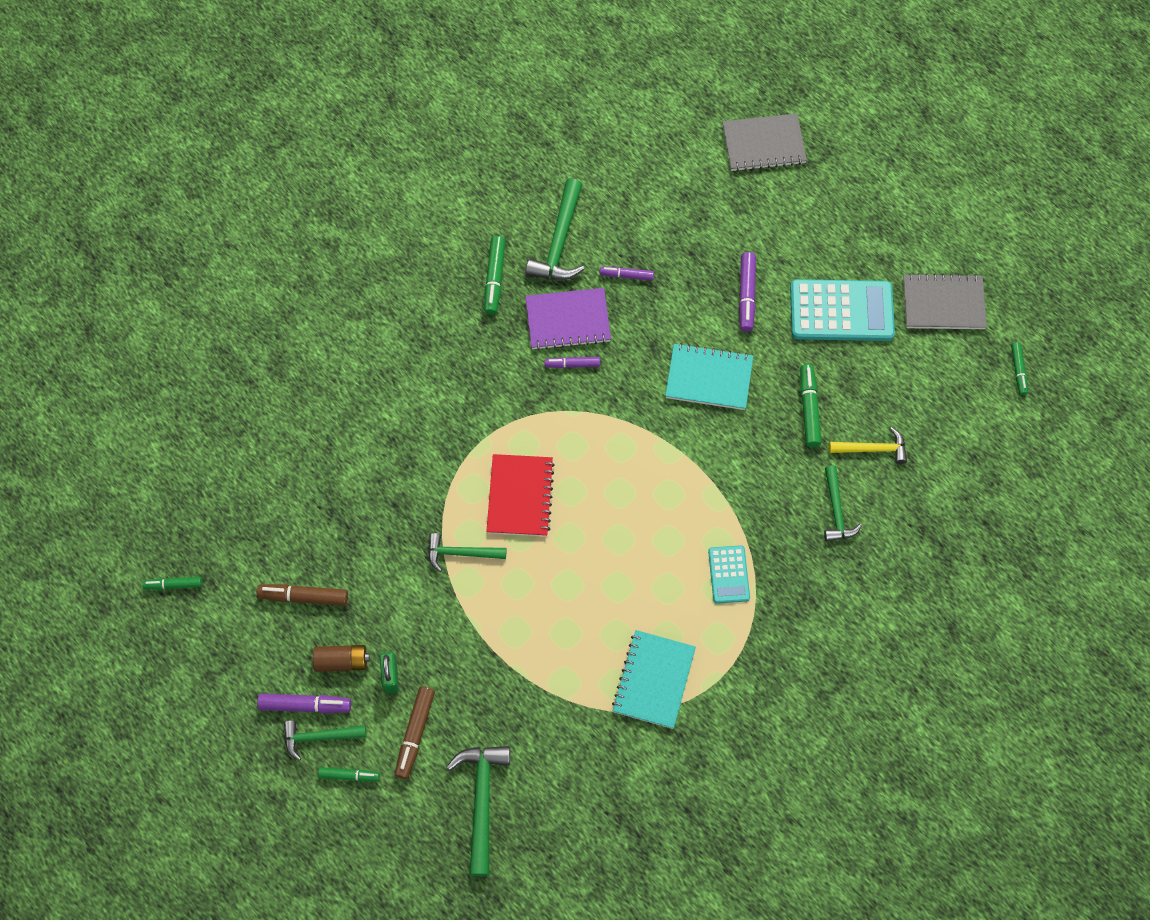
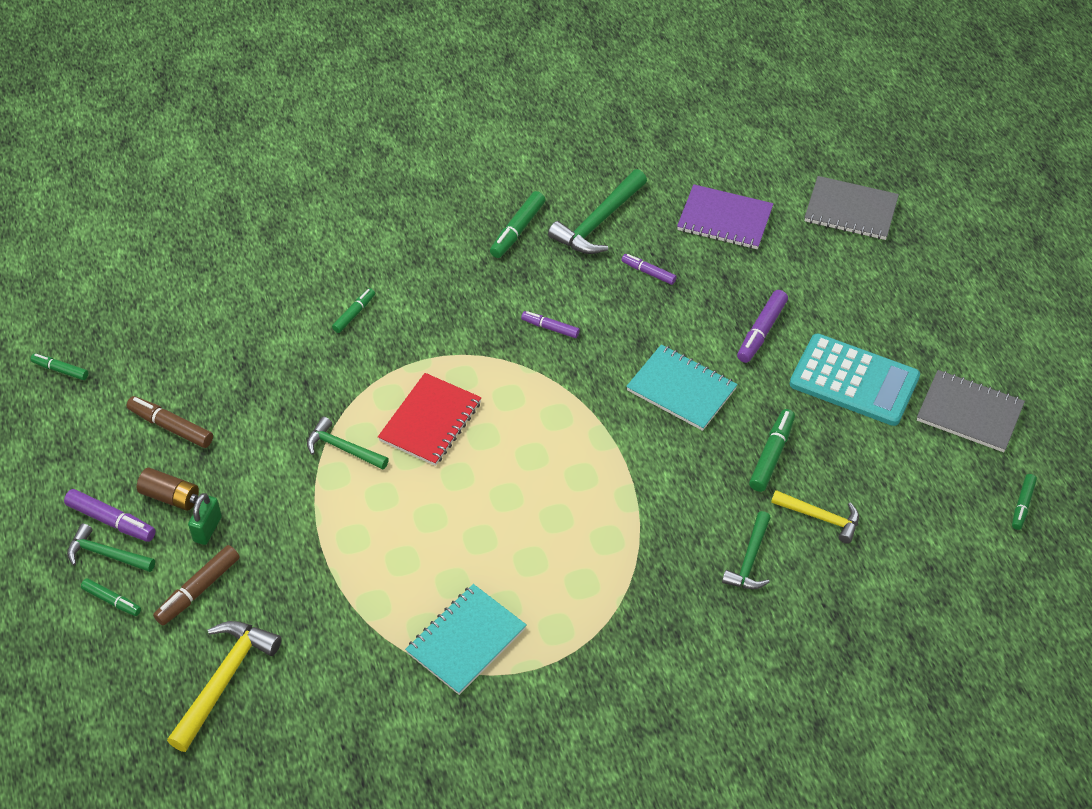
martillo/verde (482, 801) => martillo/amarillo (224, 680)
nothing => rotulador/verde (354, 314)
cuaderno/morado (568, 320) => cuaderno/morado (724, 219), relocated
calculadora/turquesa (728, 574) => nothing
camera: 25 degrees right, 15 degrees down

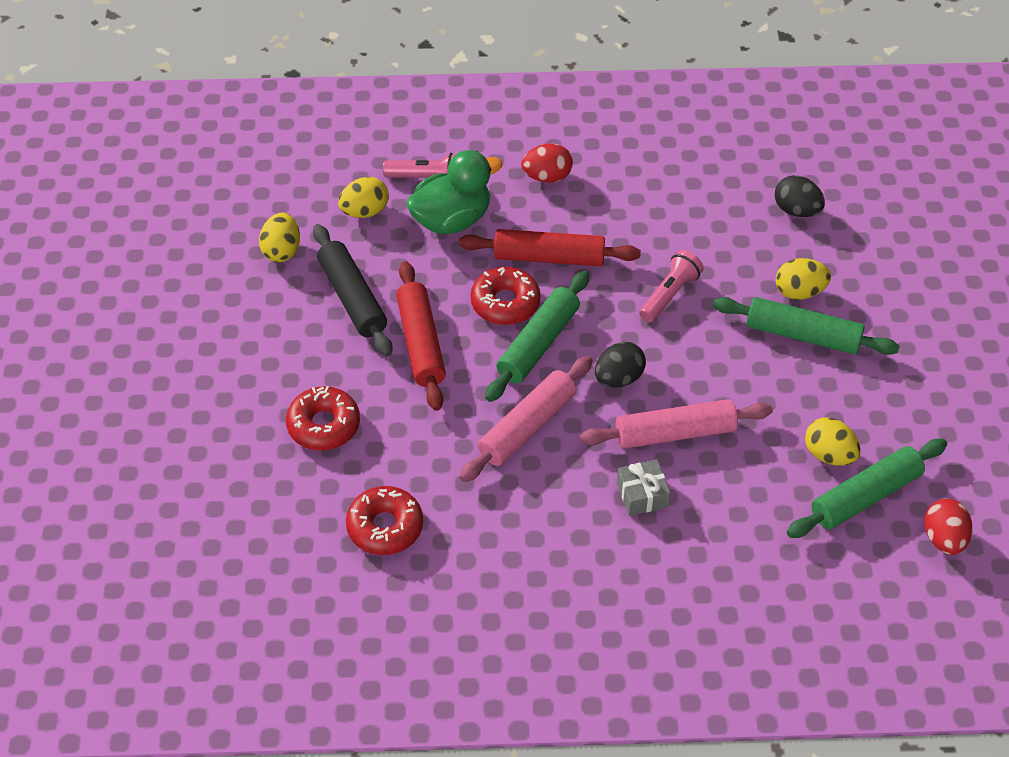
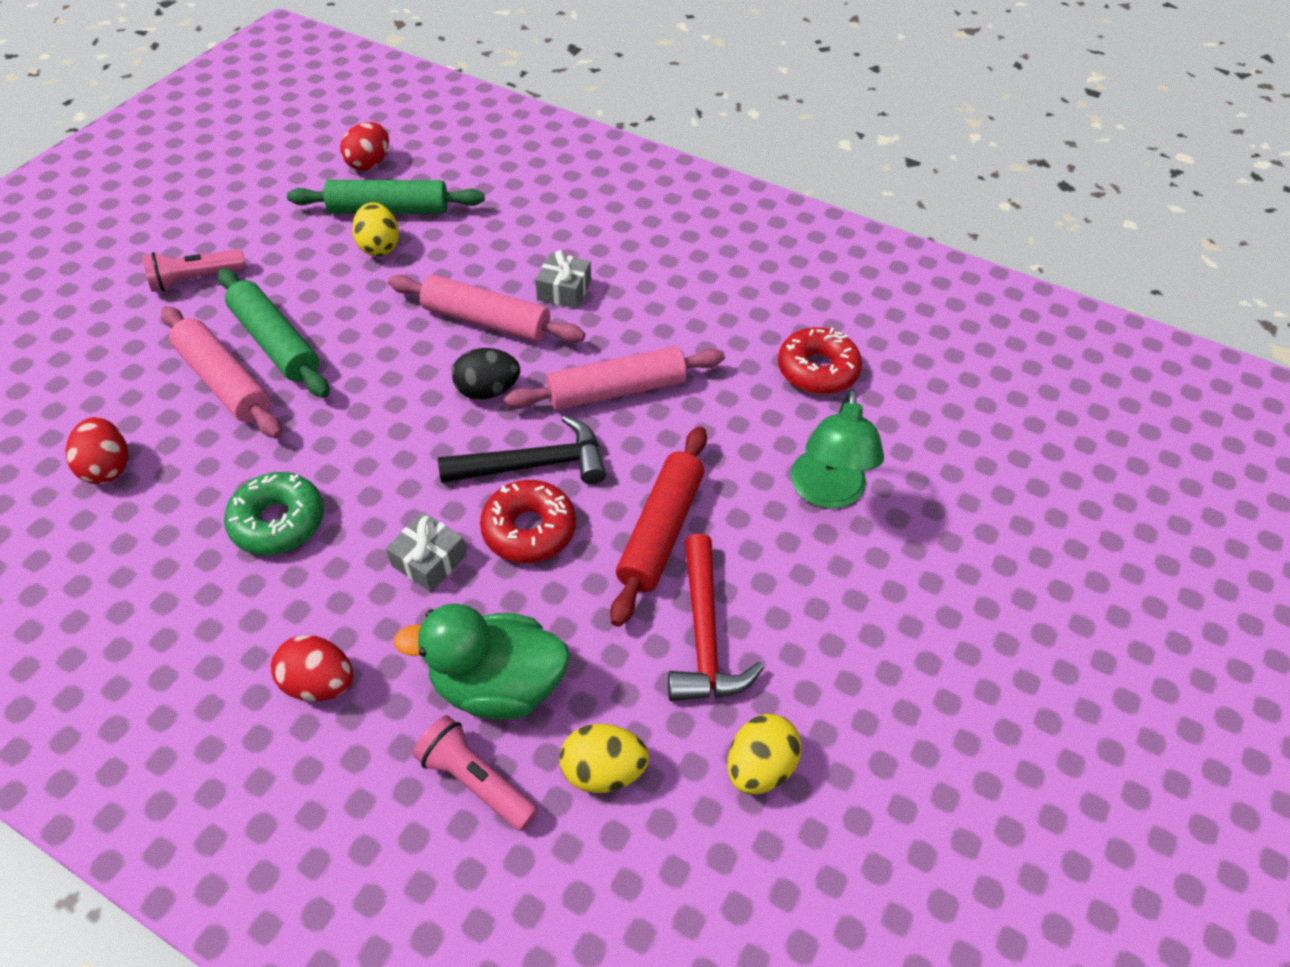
huevo/negro (796, 210) => huevo/rojo (108, 467)
lámpara de mano/rosa (669, 294) => lámpara de mano/rosa (196, 279), relocated
huevo/amarillo (799, 292) => rodillo/rosa (225, 382)
nothing => rosquilla/verde (278, 522)
rodillo/rojo (549, 257) => regalo/gris (429, 560)
rodillo/verde (538, 344) => martillo/negro (534, 464)
rodillo/negro (352, 298) => martillo/rojo (704, 635)
rosquilla/rojo (324, 425) => lámpara/verde (827, 493)
camera: 150 degrees left, 0 degrees up

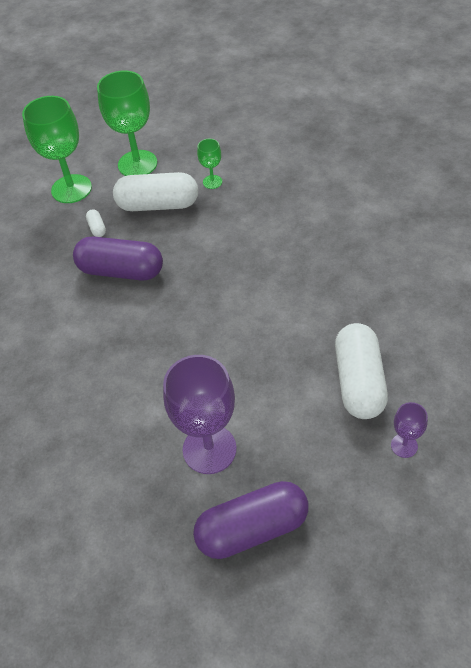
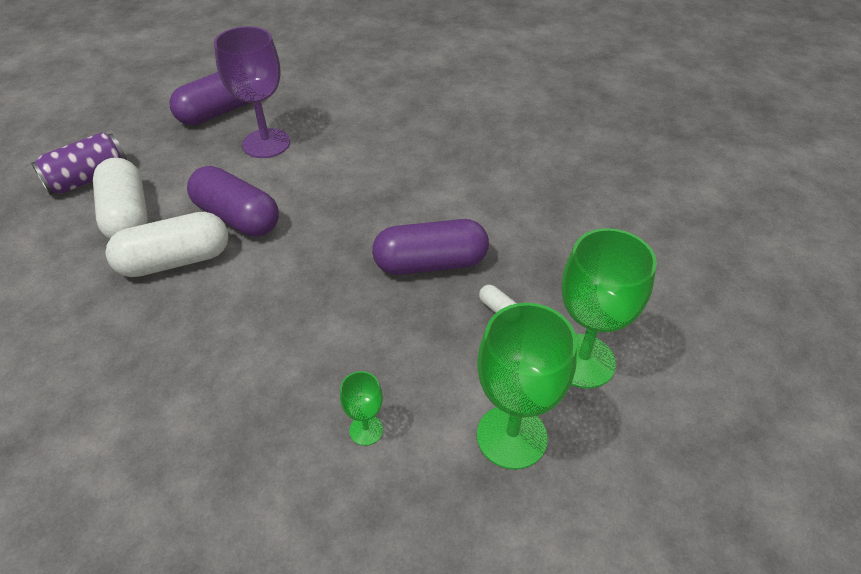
copa/morado (404, 445) => lata/morado (88, 179)
cápsula/blanco (158, 205) => cápsula/blanco (175, 261), relocated
nothing => cápsula/morado (237, 217)
camera: 155 degrees right, 5 degrees down

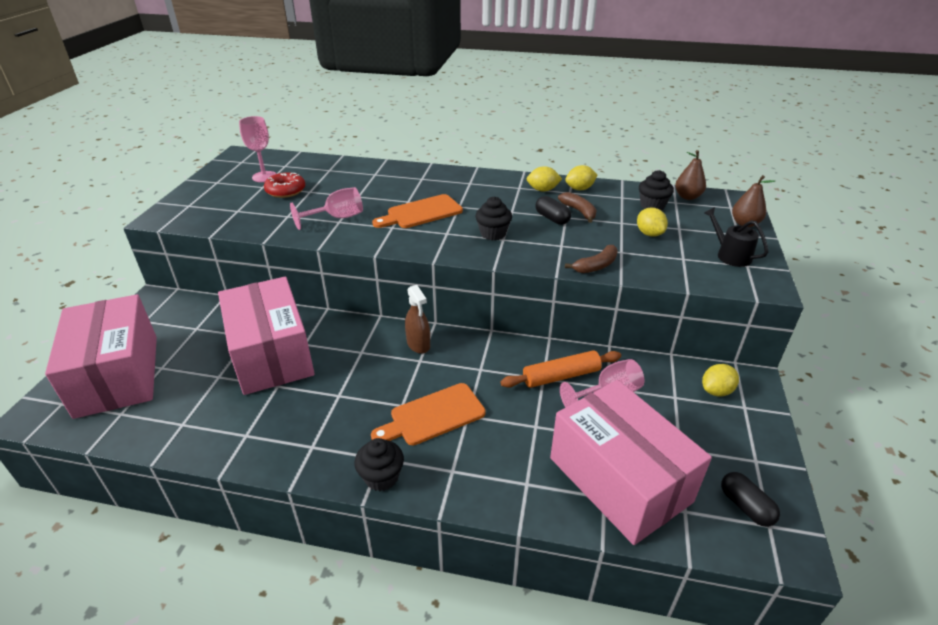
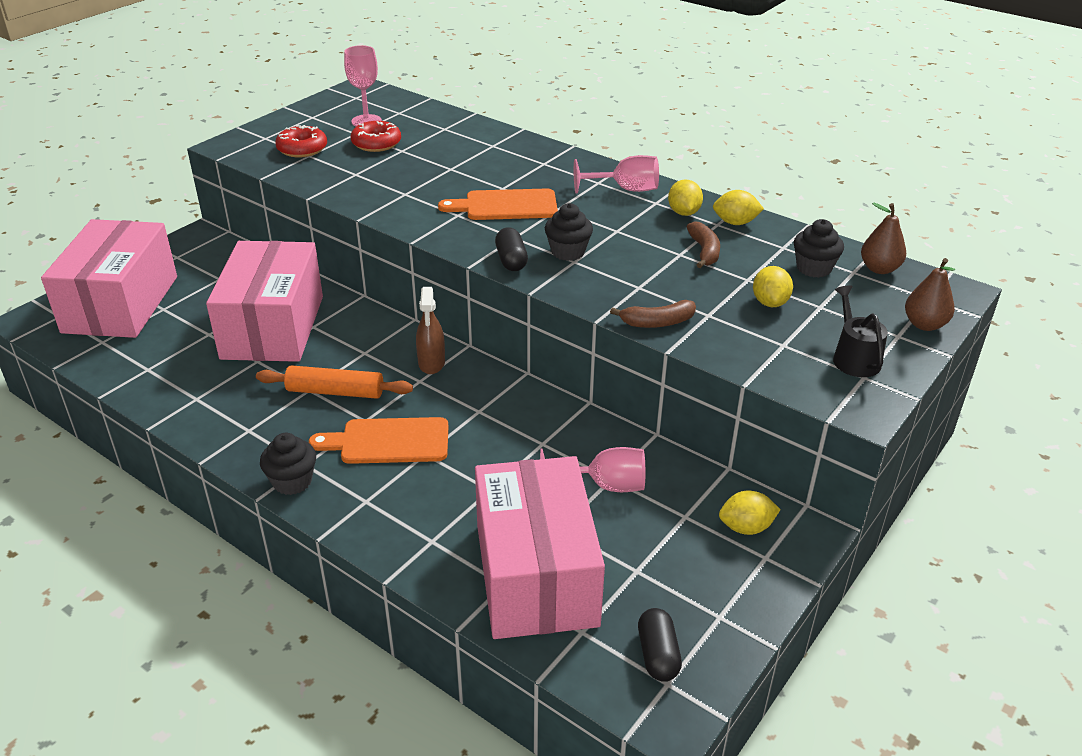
rodillo/naranja (561, 376) => rodillo/naranja (335, 392), relocated
nothing => rosquilla/rojo (302, 149)
cápsula/negro (552, 218) => cápsula/negro (511, 260), relocated
copa/rosa (337, 218) => copa/rosa (625, 189), relocated
limón/amarillo (542, 190) => limón/amarillo (683, 213), 60 degrees clockwise
camera: 25 degrees right, 0 degrees up

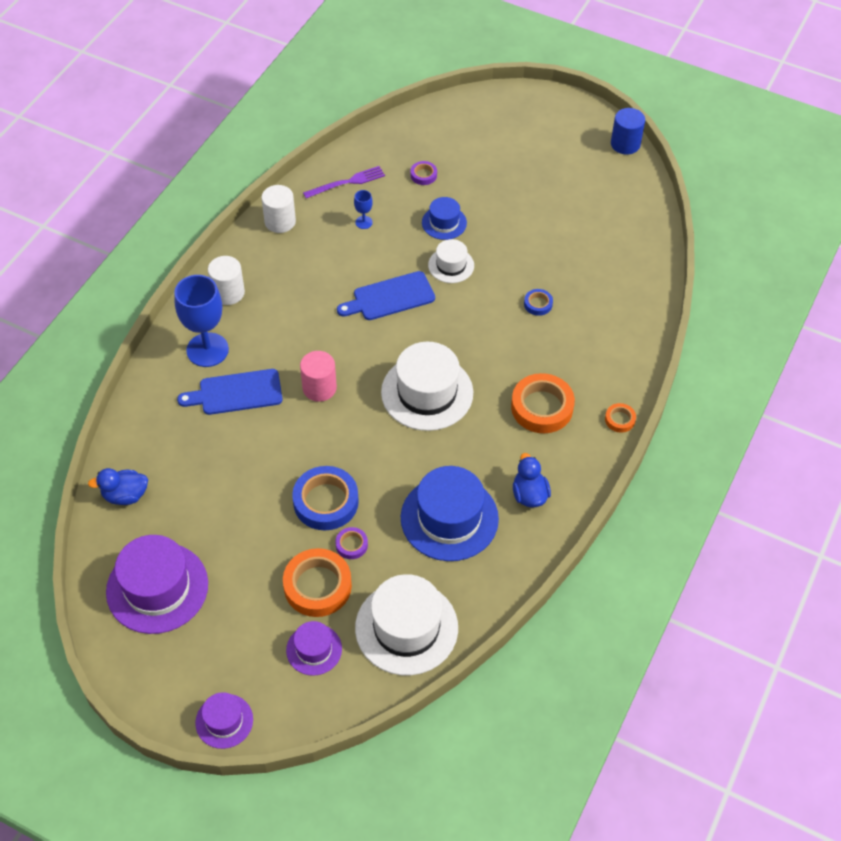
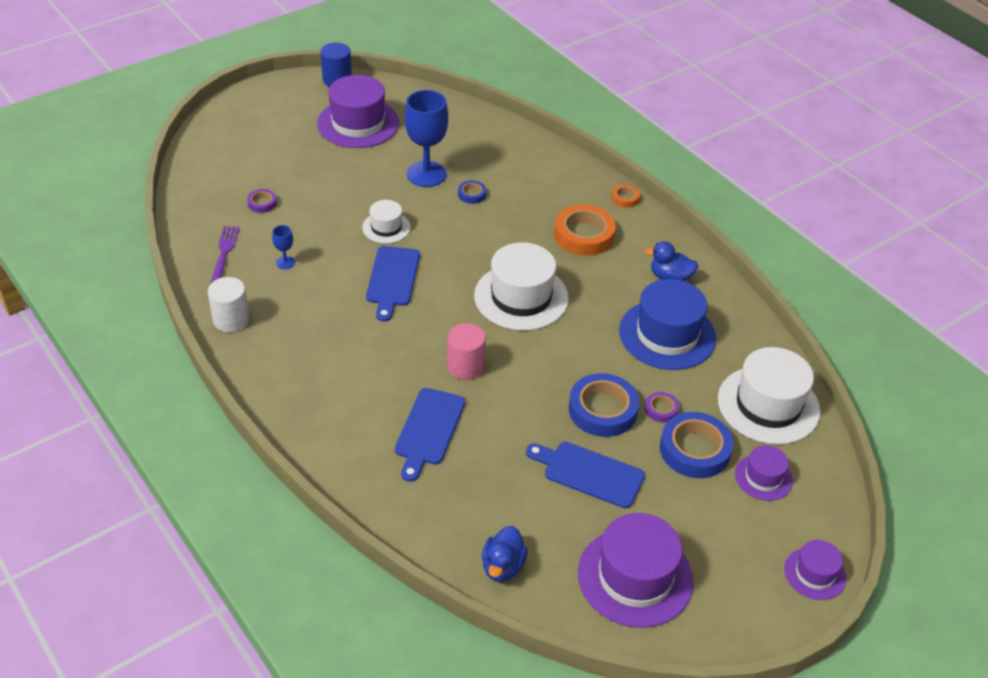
nothing => sombrero/morado (358, 123)
copa/azul (207, 350) => copa/azul (426, 174), relocated
nothing => tabla de cortar/azul (589, 473)
cinta adhesiva/naranja (317, 586) => cinta adhesiva/azul (694, 450)
cilindro/blanco (228, 292) => nothing
sombrero/azul (444, 223) => nothing
camera: 65 degrees left, 10 degrees down

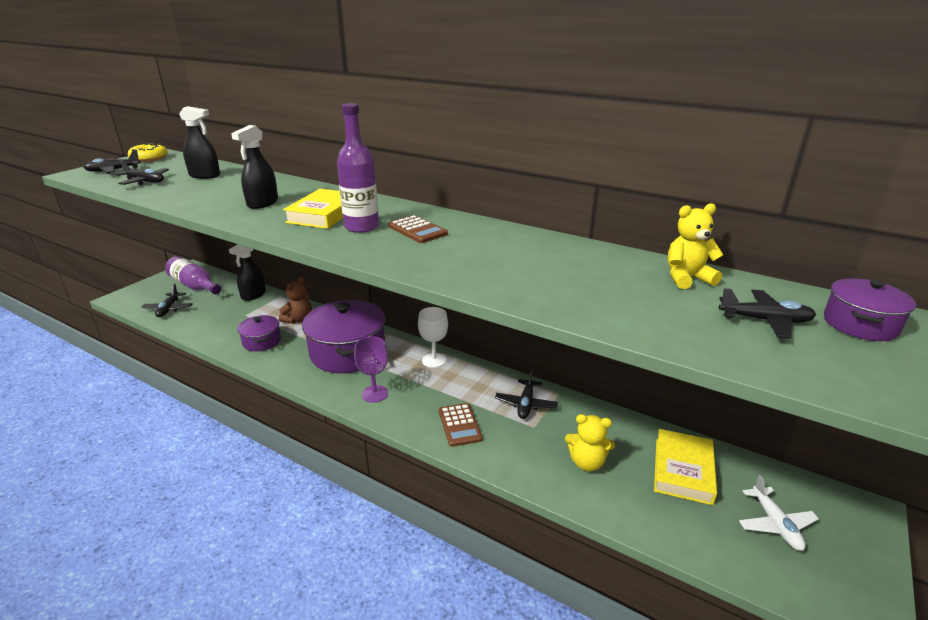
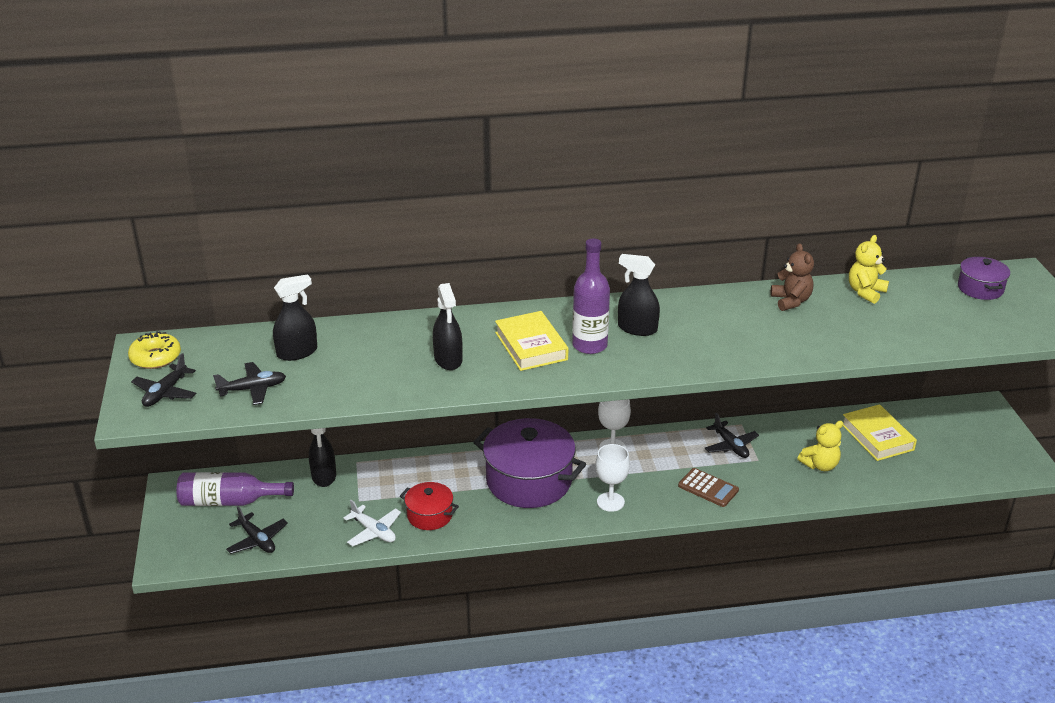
avión/blanco (775, 524) => avión/blanco (373, 531), relocated
olla/morado (262, 341) => olla/rojo (429, 515)
copa/morado (374, 394) => copa/blanco (610, 502)
calculadora/marrón (417, 230) => pulverizador/negro (637, 328)
osito/marrón (298, 319) => osito/marrón (791, 301), relocated
avión/negro (765, 320) => nothing
camera: 40 degrees left, 5 degrees up

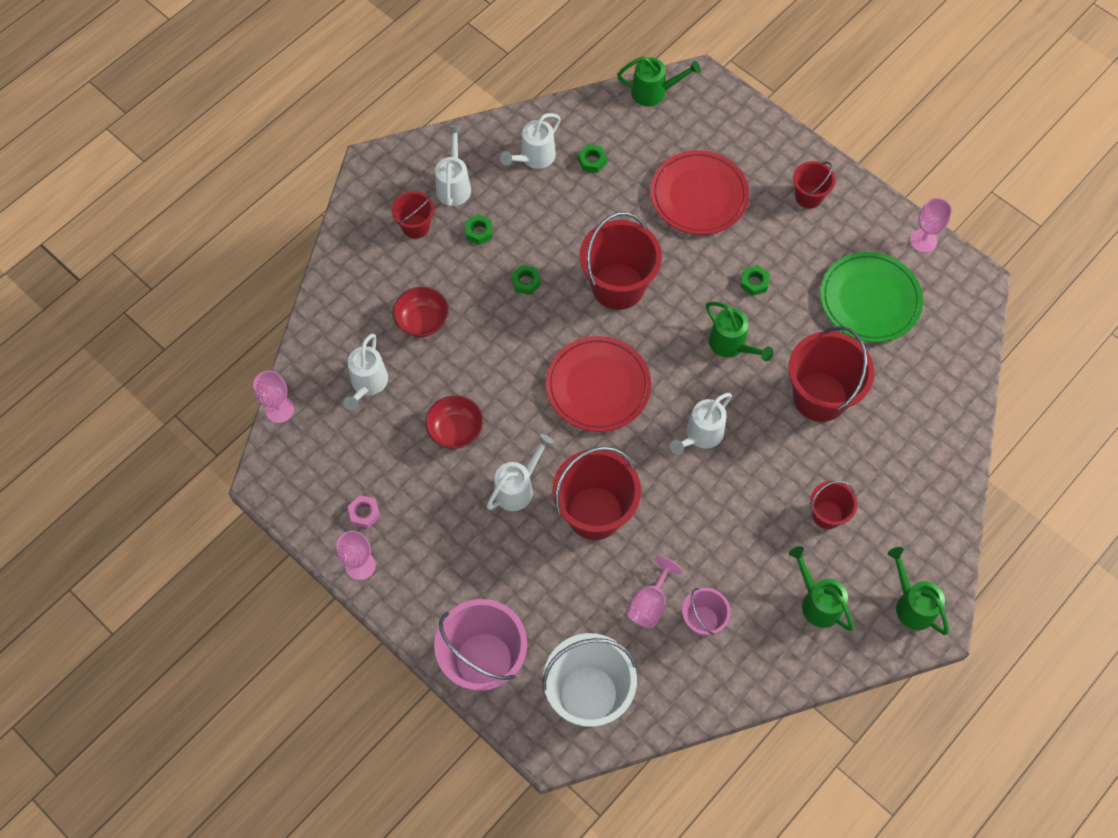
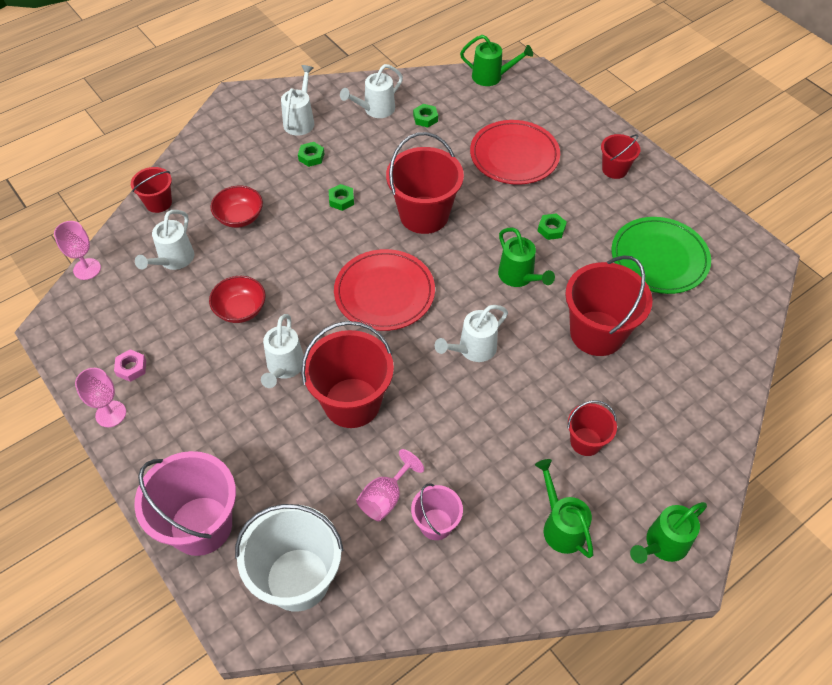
balde/rojo (415, 226) => balde/rojo (158, 203), relocated
regadera/blanco (518, 487) => regadera/blanco (284, 368), 135 degrees clockwise
regadera/verde (911, 604) => regadera/verde (662, 545), 105 degrees counterclockwise
copa/rosa (923, 240) => nothing
camera: 10 degrees right, 10 degrees down

